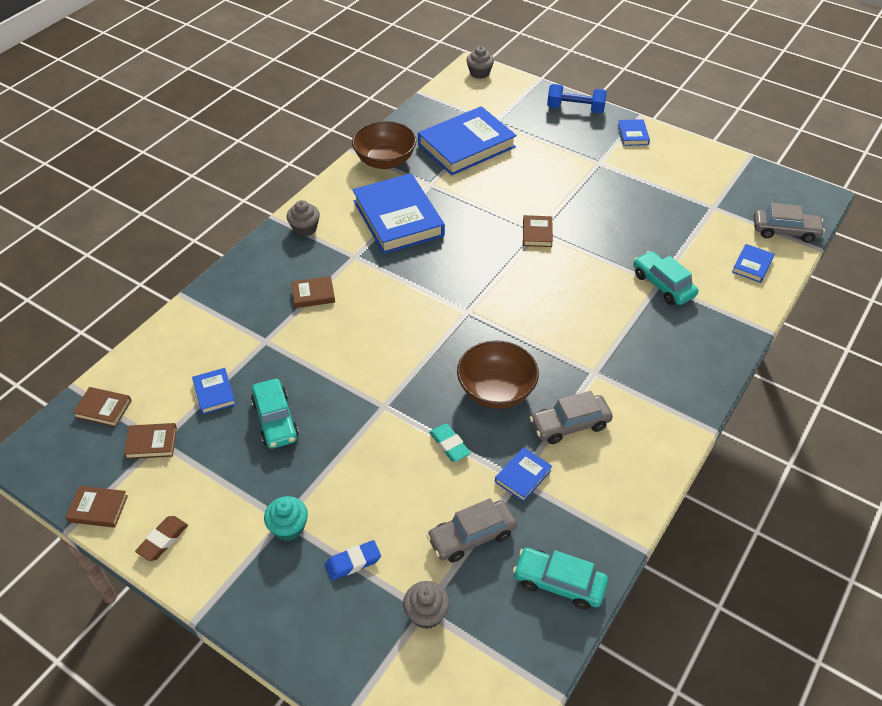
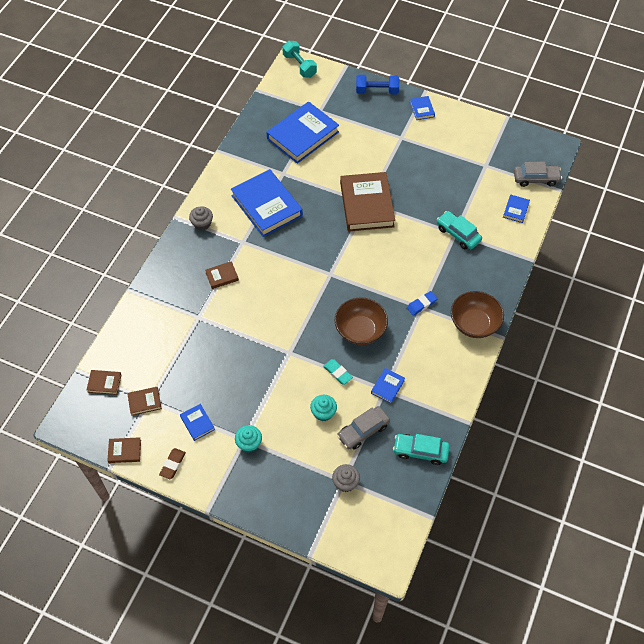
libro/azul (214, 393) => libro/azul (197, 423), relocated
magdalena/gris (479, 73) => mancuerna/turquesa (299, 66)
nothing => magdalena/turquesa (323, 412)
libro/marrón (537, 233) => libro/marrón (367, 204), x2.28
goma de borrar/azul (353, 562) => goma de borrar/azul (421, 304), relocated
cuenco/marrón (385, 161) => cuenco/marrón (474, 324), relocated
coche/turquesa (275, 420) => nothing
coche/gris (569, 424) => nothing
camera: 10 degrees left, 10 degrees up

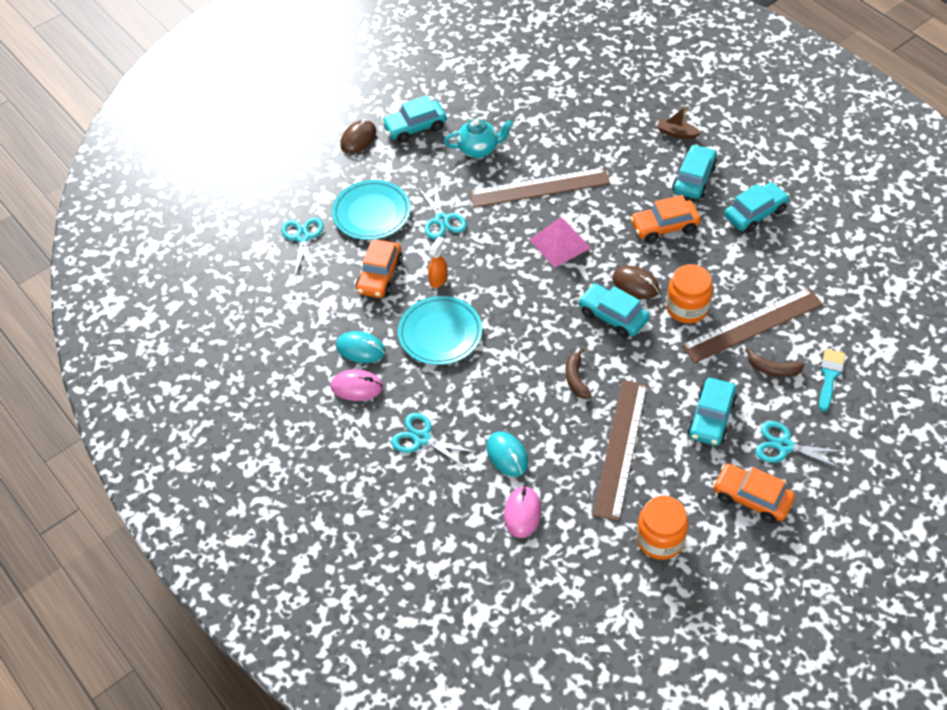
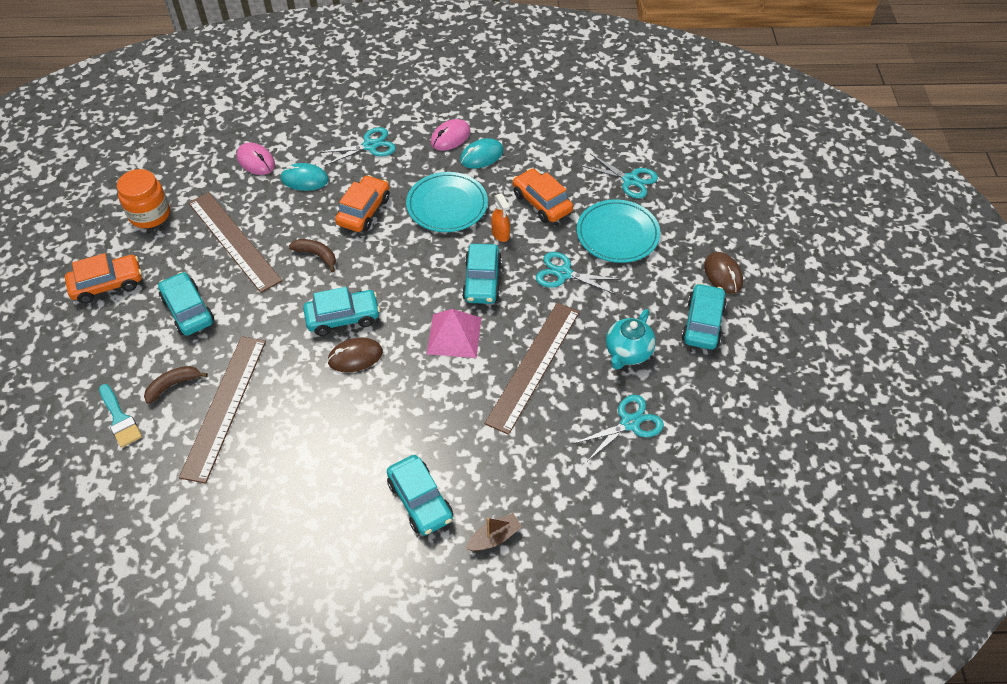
coche/naranja (664, 227) => coche/naranja (364, 211), relocated
coche/turquesa (755, 213) => coche/turquesa (482, 281), relocated
tijeras/turquesa (784, 446) => tijeras/turquesa (630, 423), relocated
tarro/naranja (687, 308) => nothing
camera: 125 degrees right, 0 degrees up

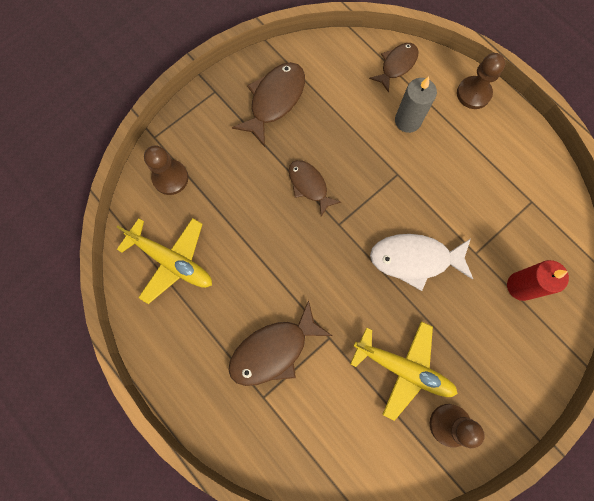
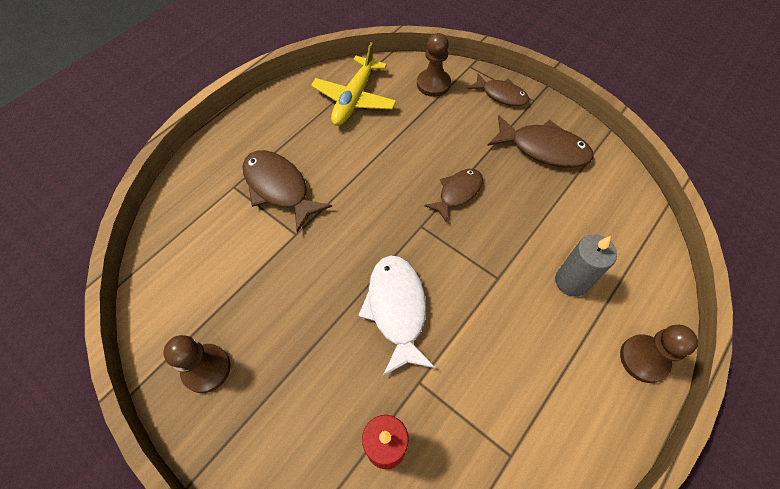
pez/marrón (396, 65) => pez/marrón (501, 95), relocated
avión/amarillo (403, 368) => nothing
camera: 80 degrees right, 15 degrees down

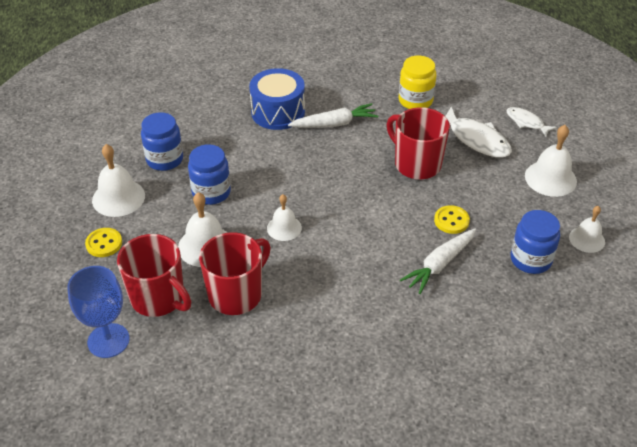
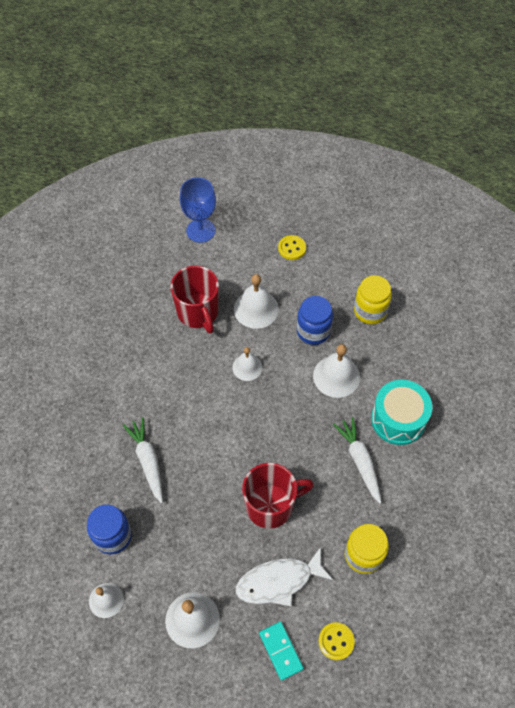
pez/blanco (526, 122) => ficha de dominó/turquesa (280, 651)
campana/blanco (118, 198) => campana/blanco (336, 376), relocated
botón/amarillo (451, 221) => botón/amarillo (336, 641), relocated
zanahoria/blanco (334, 124) => zanahoria/blanco (360, 461), 150 degrees clockwise
tarro/azul (164, 159) => tarro/amarillo (370, 311)
tambor/azul (278, 112) => tambor/turquesa (398, 419)
taza/rojo (159, 298) => nothing
camera: 115 degrees right, 15 degrees up

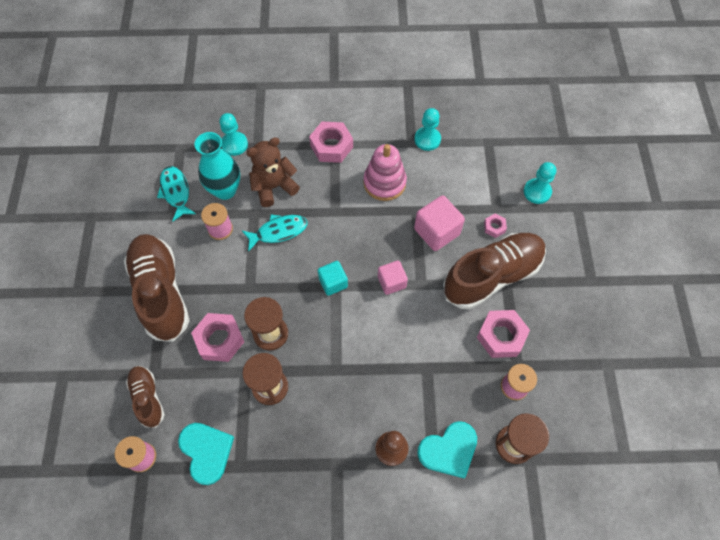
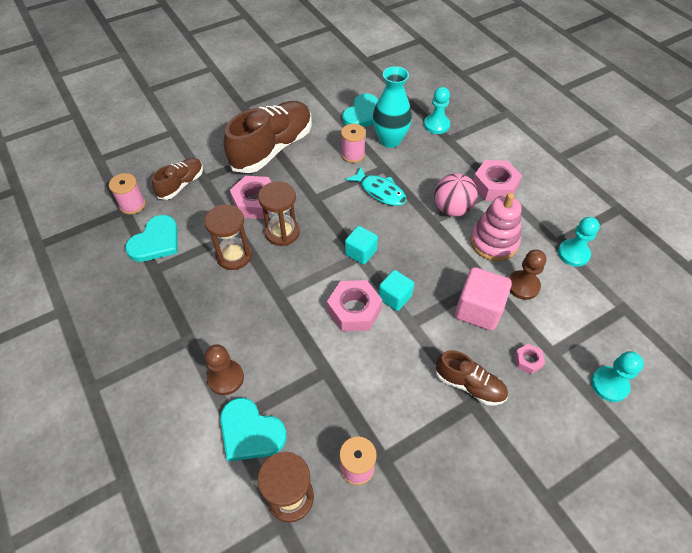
tuerca/rosa (501, 336) => tuerca/rosa (354, 310), relocated
pez/turquesa (176, 192) => corazón/turquesa (363, 114)
cubo/rosa (391, 282) => cubo/turquesa (394, 297)
nothing => pelota/rosa (452, 209)
zapato/marrón (492, 276) => zapato/marrón (469, 385), x0.52
nothing => peón/marrón (523, 286)
osito/marrón (274, 187) => nothing
camera: 60 degrees right, 10 degrees down

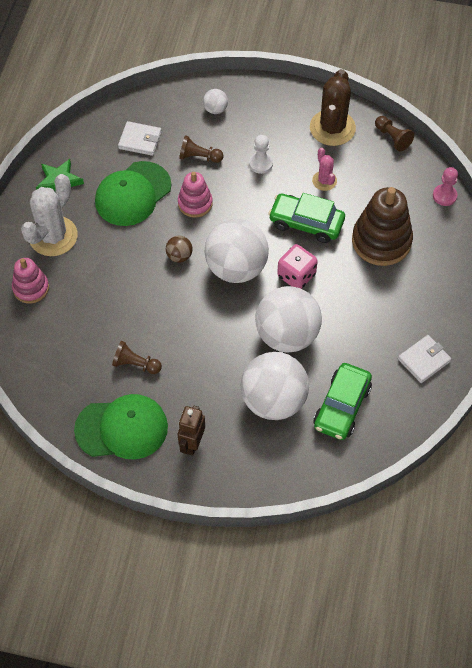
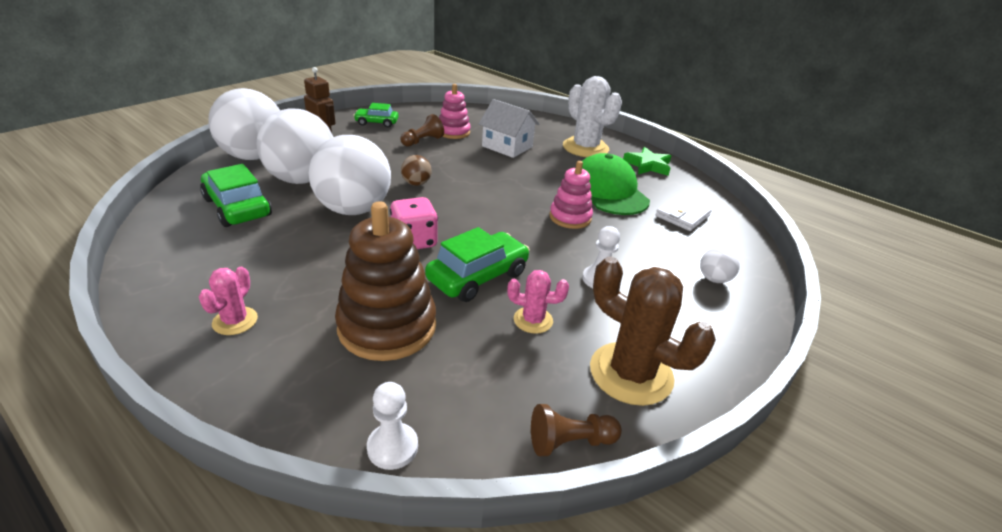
nothing => cactus/rosa (235, 321)
pelota/blanco (236, 267) => pelota/blanco (254, 156), relocated
gorra/verde (122, 428) => coche/verde (376, 123)
peón/rosa (444, 196) => peón/blanco (392, 447)
pelota/marrón (179, 256) => pelota/marrón (416, 183), relocated
juguete apilable/rosa (31, 288) => juguete apilable/rosa (453, 132), relocated
nothing => casa/blanco (507, 146)
peón/marrón (199, 157) => nothing
cartera/blanco (424, 360) => nothing
camera: 115 degrees right, 25 degrees down

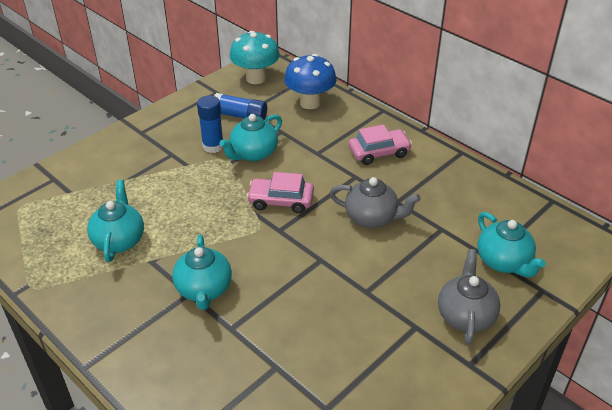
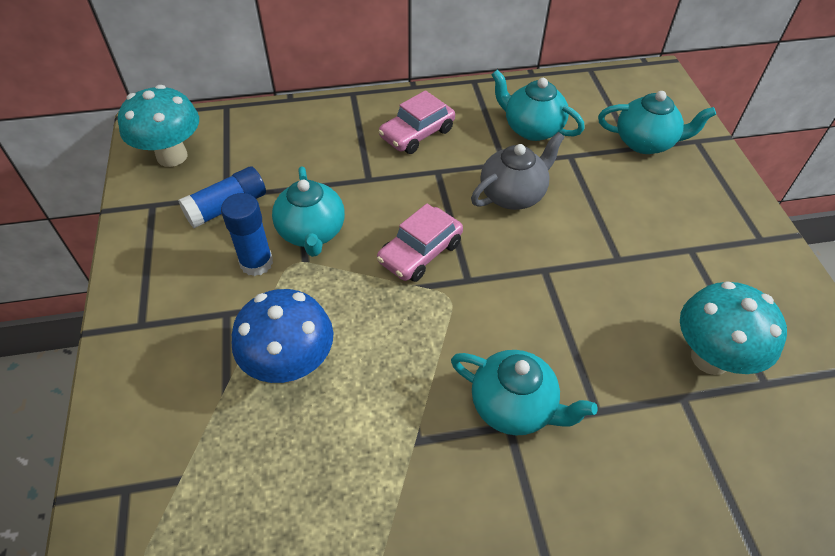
seta/azul (310, 103) => seta/azul (291, 365), relocated
coche/rosa (379, 152) => coche/rosa (417, 133), 150 degrees counterclockwise
tetera/turquesa (119, 240) => tetera/turquesa (531, 129), relocated
nothing => seta/turquesa (710, 358)
tetera/gris (465, 315) => nothing
camera: 55 degrees left, 10 degrees up

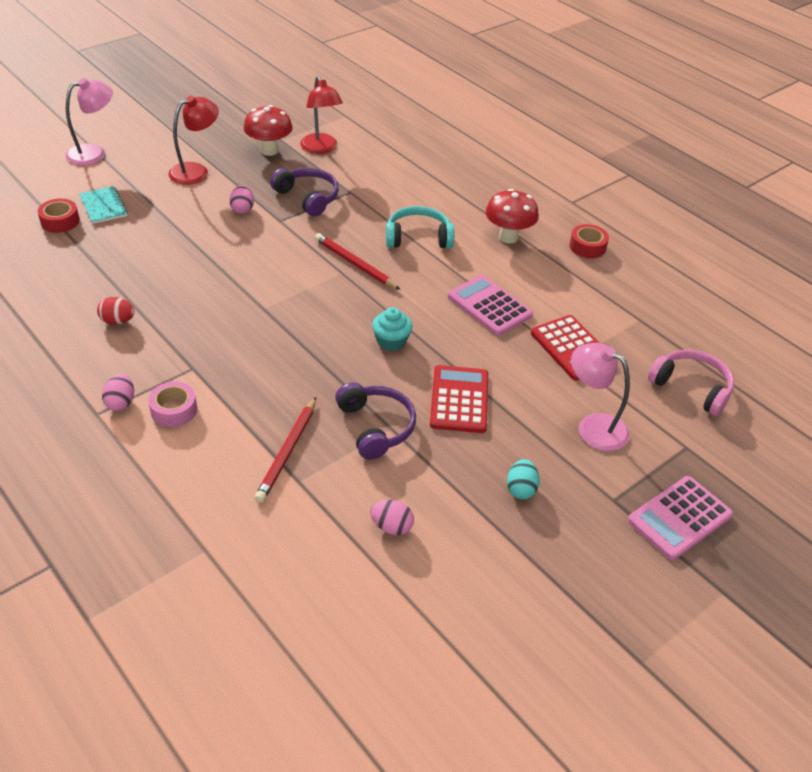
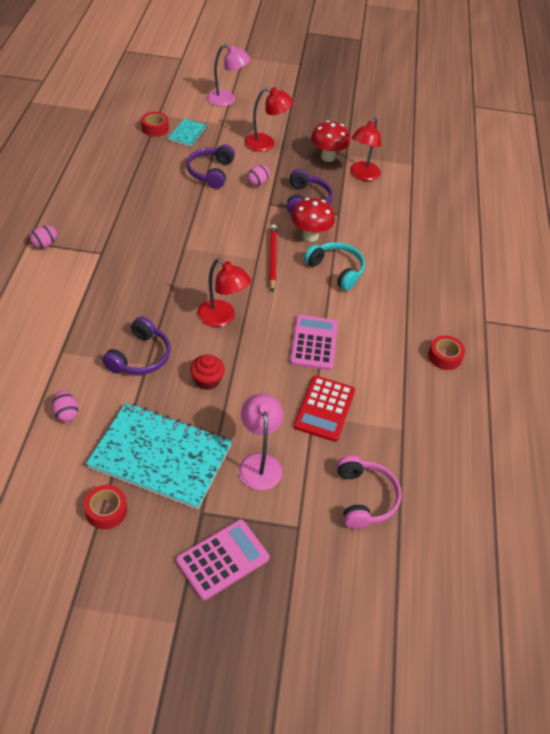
nothing => cinta adhesiva/rojo (106, 511)
huevo/turquesa (521, 489) => cuaderno/turquesa (160, 457)
calculadora/rosa (679, 518) => calculadora/rosa (222, 559), 135 degrees clockwise
nothing => auriculares/morado (210, 172)
calculadora/rojo (459, 400) => magdalena/rojo (207, 380)
magdalena/turquesa (391, 341) => lámpara/rojo (222, 318)
seta/rojo (508, 237) => seta/rojo (310, 236), relocated
huevo/rojo (118, 321) => nothing
cinta adhesiva/rosa (174, 410) => nothing
lápiz/rojo (287, 451) => nothing
camera: 45 degrees right, 5 degrees up

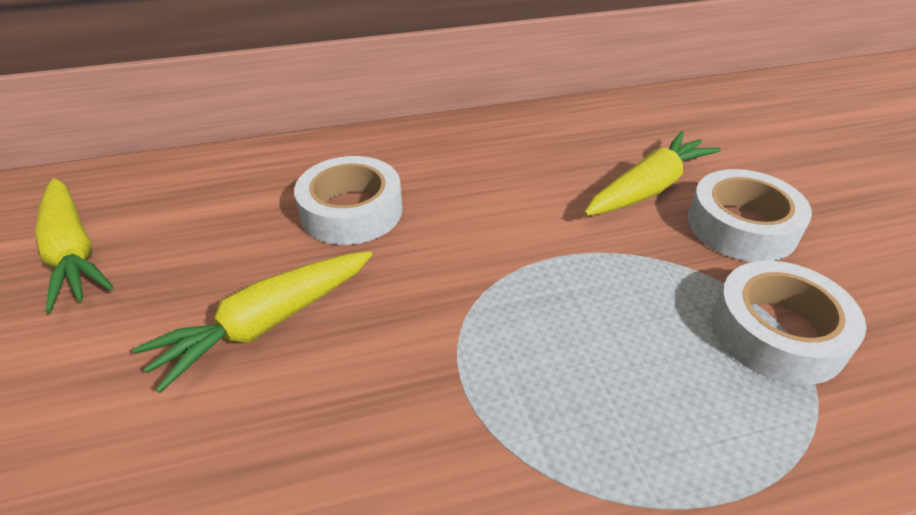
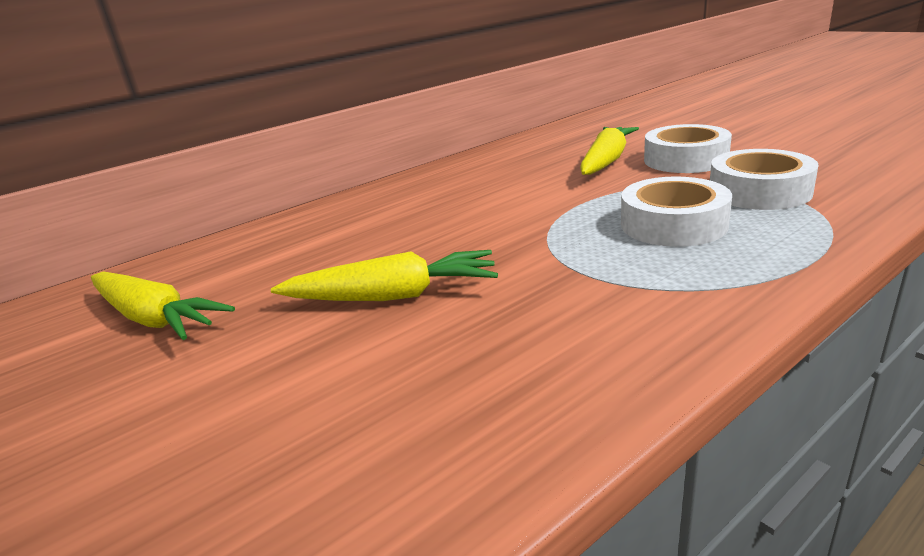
zanahoria/amarillo (266, 323) => zanahoria/amarillo (392, 296), 120 degrees counterclockwise
cinta adhesiva/blanco (351, 211) => cinta adhesiva/blanco (673, 224), relocated
camera: 20 degrees left, 15 degrees down

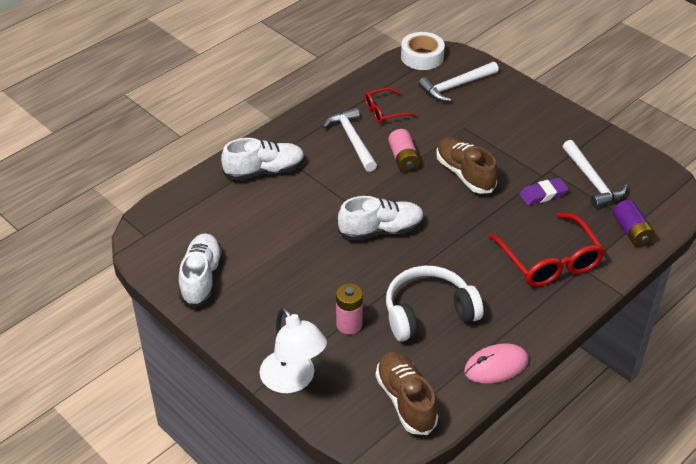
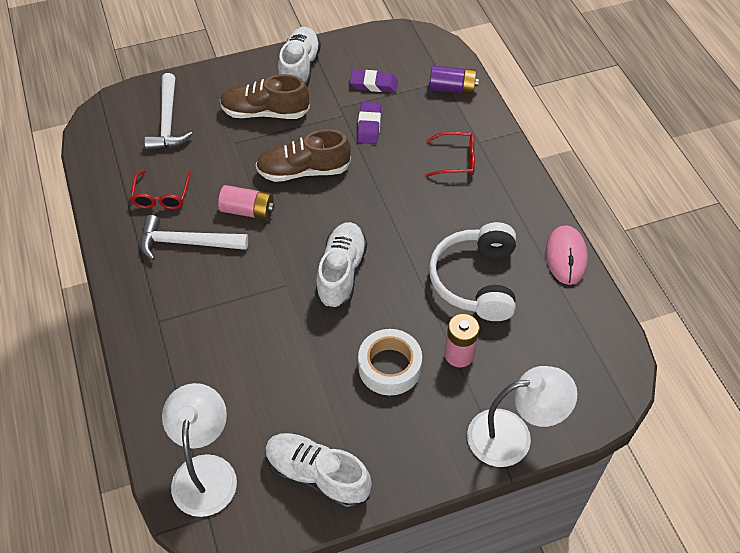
nothing => lámpara/blanco (205, 471)
zapato/marrón (406, 401) => zapato/marrón (265, 112), relocated
zapato/blanco (264, 171) => zapato/blanco (299, 69), relocated
martillo/blanco (592, 181) => goma de borrar/morado (373, 84)
cinta adhesiva/blanco (422, 57) => cinta adhesiva/blanco (389, 367), relocated
gafas/rojo (549, 260) => gafas/rojo (456, 160), x0.56
camera: 65 degrees left, 10 degrees up

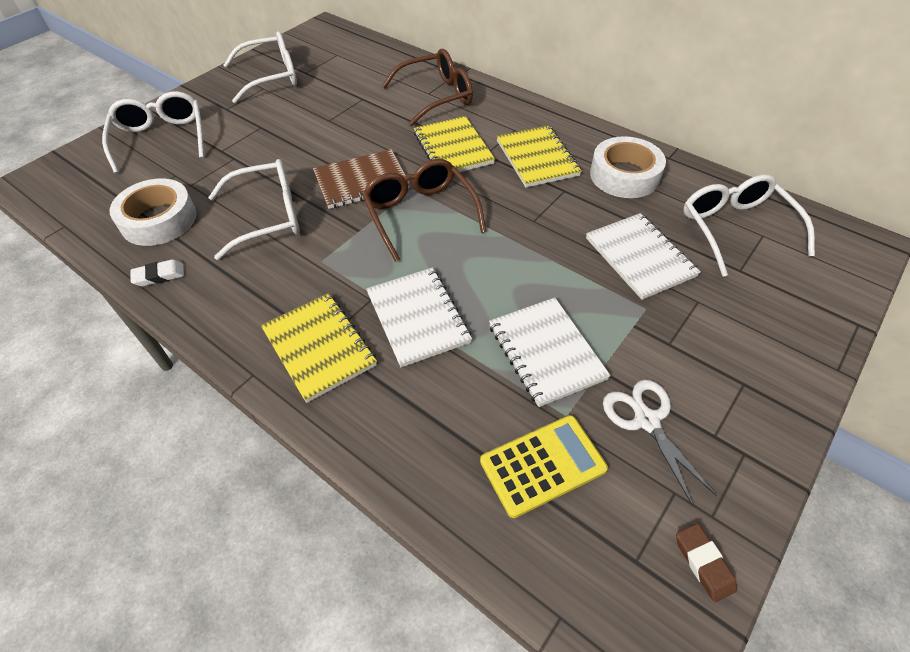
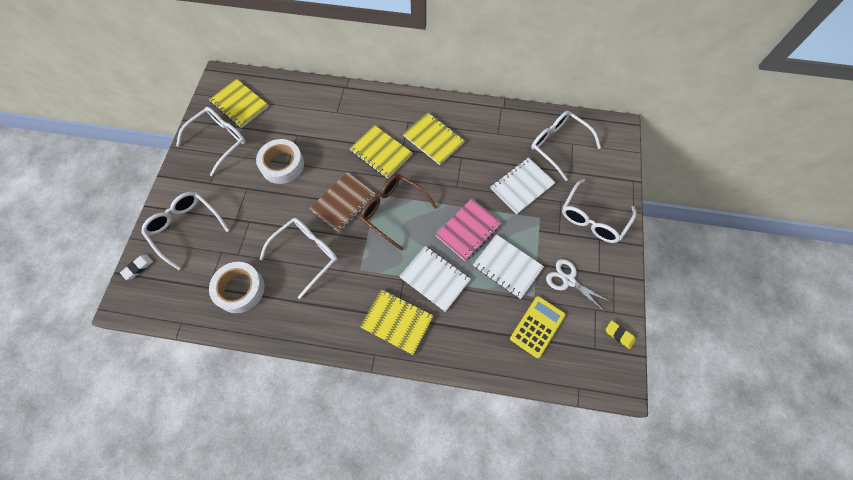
goma de borrar/blanco (159, 276) => goma de borrar/blanco (138, 268), relocated
nothing => cuaderno/amarillo (239, 104)
cinta adhesiva/blanco (624, 175) => cinta adhesiva/blanco (282, 165), relocated
nothing => cuaderno/rosa (468, 230)
cuaderno/blanco (640, 257) => cuaderno/blanco (522, 186), 75 degrees counterclockwise
nothing => gafas/blanco (593, 218)
goma de borrar/marrón (703, 563) => goma de borrar/amarillo (619, 335)
gafas/marrón (436, 96) => nothing
camera: 30 degrees left, 15 degrees up

